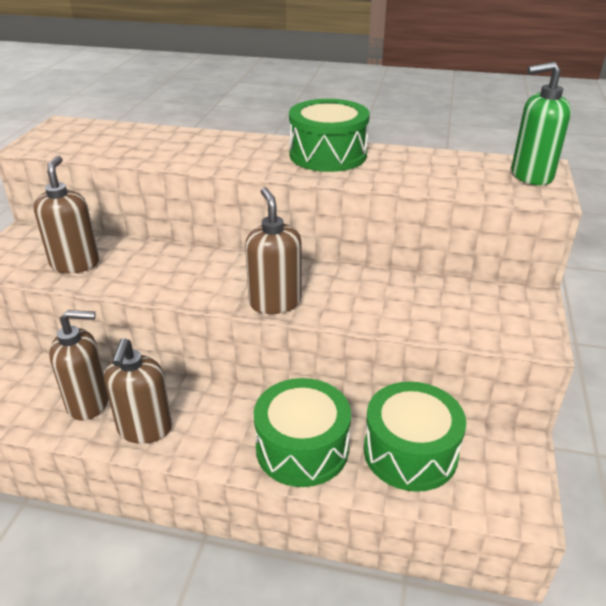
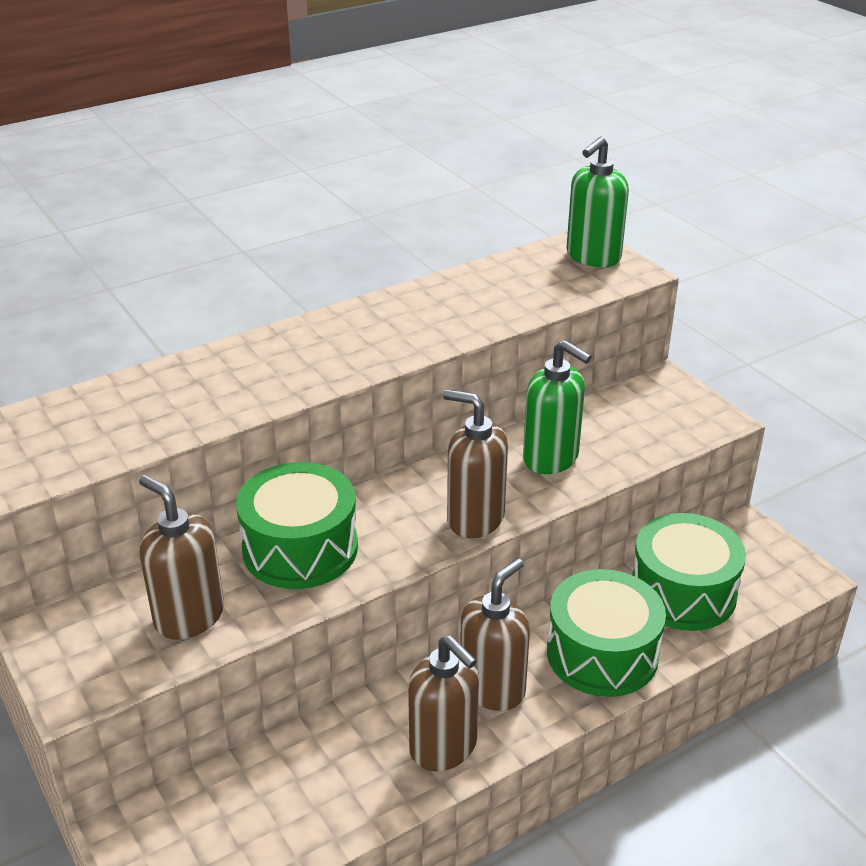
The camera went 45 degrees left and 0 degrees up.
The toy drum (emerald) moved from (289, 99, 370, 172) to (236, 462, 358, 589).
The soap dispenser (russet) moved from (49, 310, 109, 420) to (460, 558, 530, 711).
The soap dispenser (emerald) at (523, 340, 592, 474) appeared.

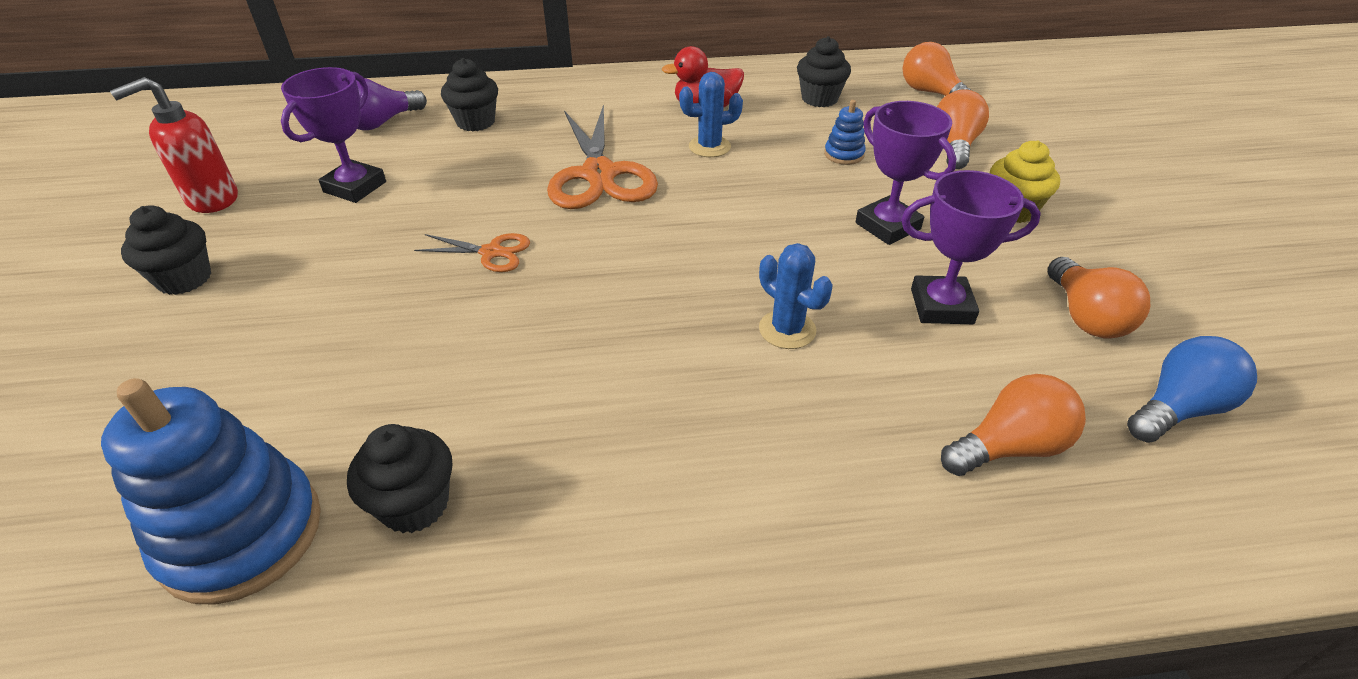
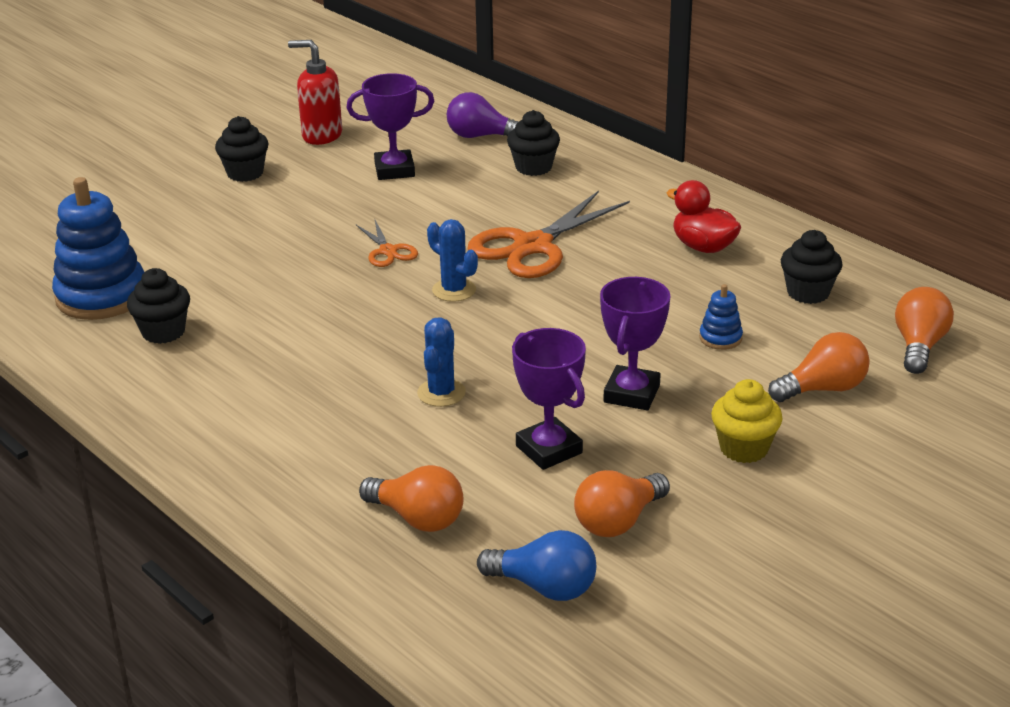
The camera went 55 degrees right and 10 degrees down.
The cactus (blue) moved from (679, 72, 743, 157) to (427, 219, 478, 302).

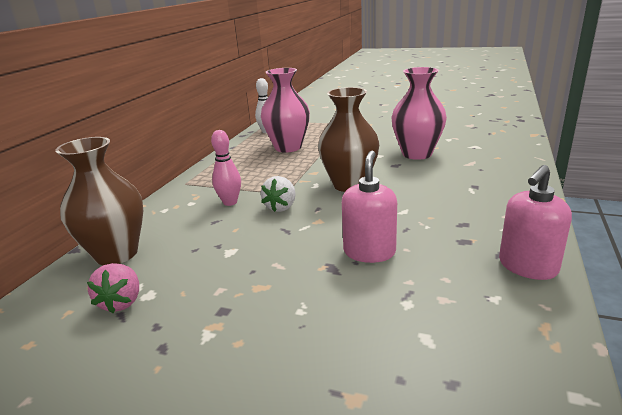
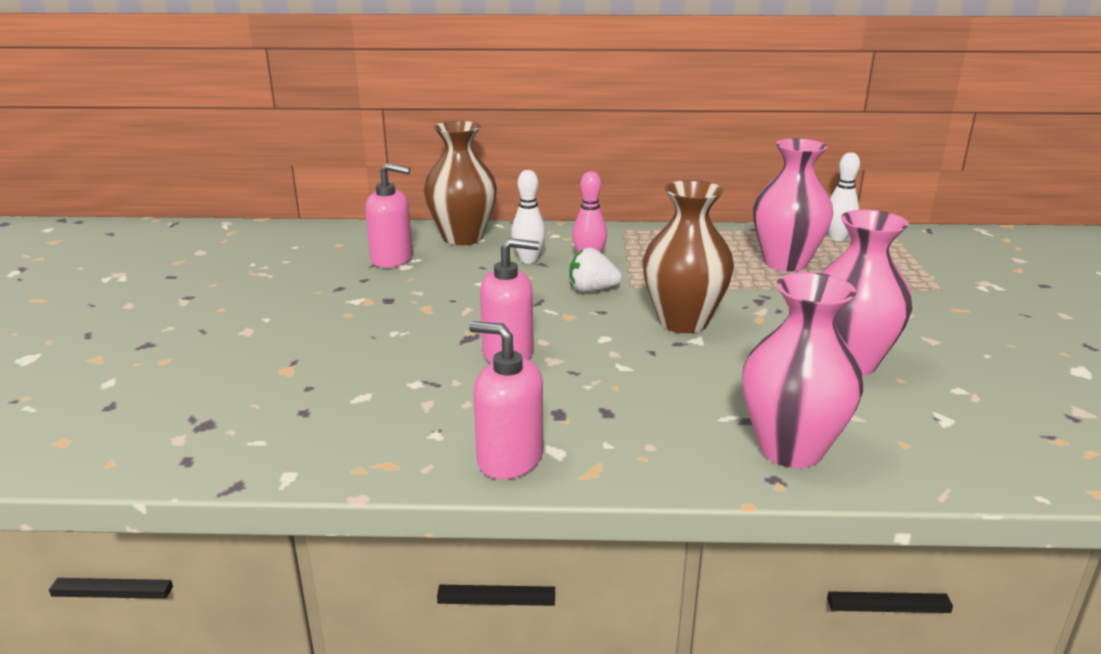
The camera went 70 degrees right and 0 degrees up.
The toy strawberry (rose-pink) at (87, 263, 139, 313) was replaced by the soap dispenser (rose-pink) at (365, 163, 412, 268).
The bowling pin (pure white) at (511, 170, 546, 264) appeared.
The flower vase (rose-pink) at (742, 272, 863, 468) appeared.

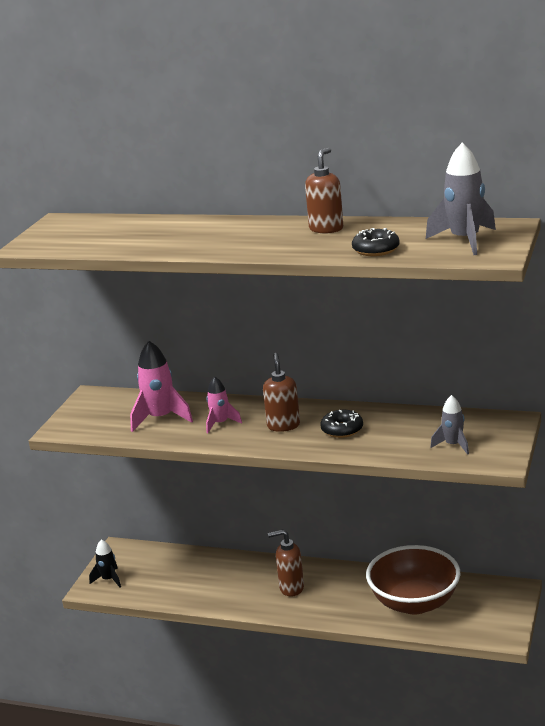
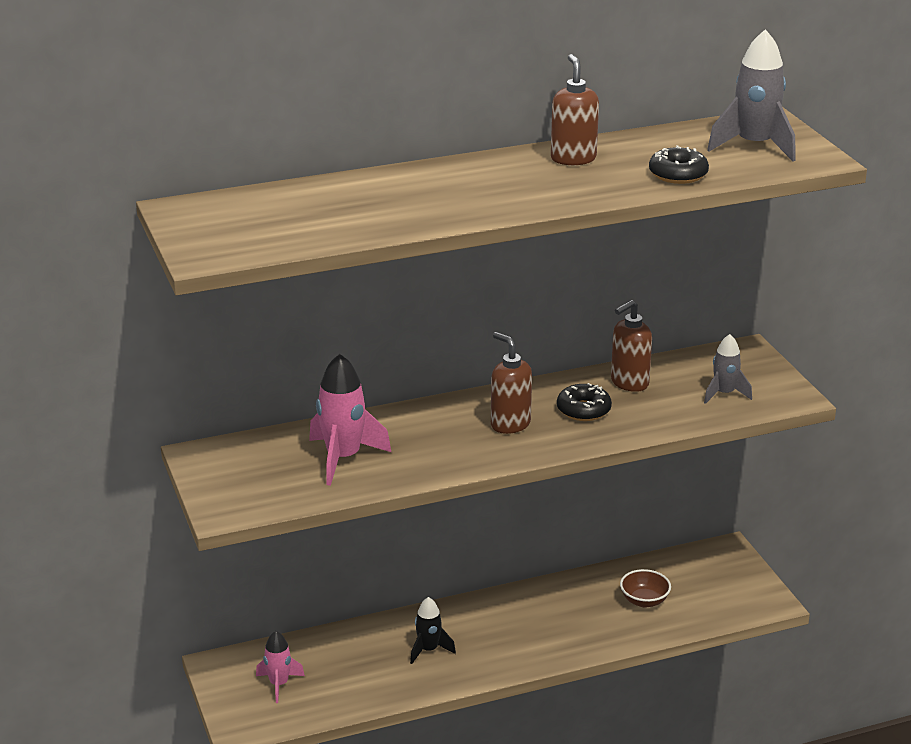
The camera went 40 degrees left and 5 degrees up.
The rocket (rose-pink) moved from (206, 376, 242, 433) to (256, 631, 305, 703).
The rocket (jet-black) moved from (89, 539, 121, 588) to (410, 597, 456, 664).
The soap dispenser (russet) moved from (268, 530, 304, 596) to (611, 300, 652, 392).
The deep dish (russet) at (366, 545, 461, 614) changed to 0.44 times the size.

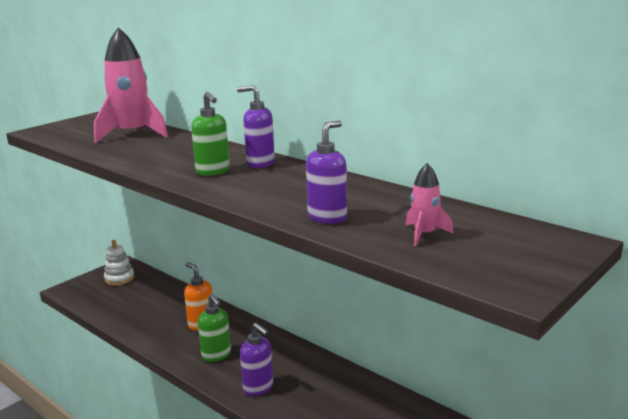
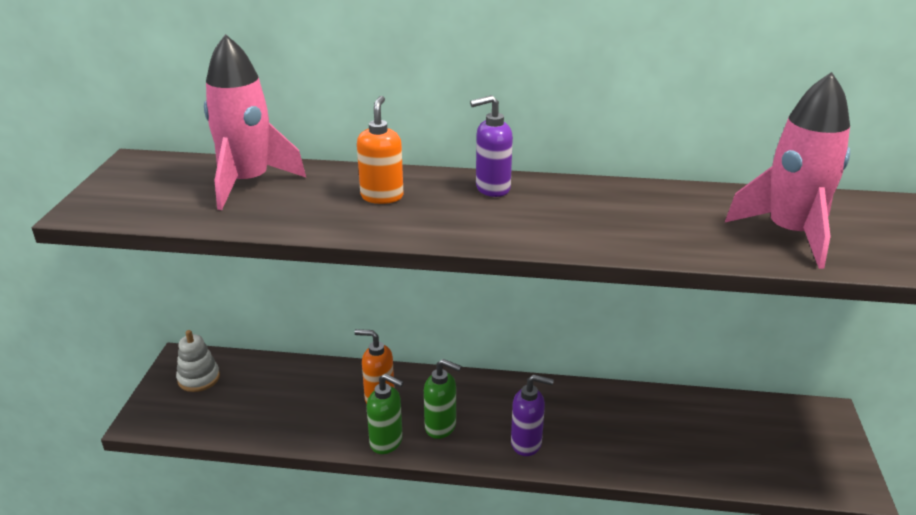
The camera went 35 degrees left and 10 degrees up.
The soap dispenser (orange-coloured) at (357, 96, 403, 204) appeared.
The soap dispenser (emerald) moved from (191, 92, 230, 176) to (367, 373, 404, 454).
The rocket (rose-pink) at (405, 163, 453, 246) changed to 2.13 times the size.
The soap dispenser (royal purple) at (306, 120, 347, 224) disappeared.

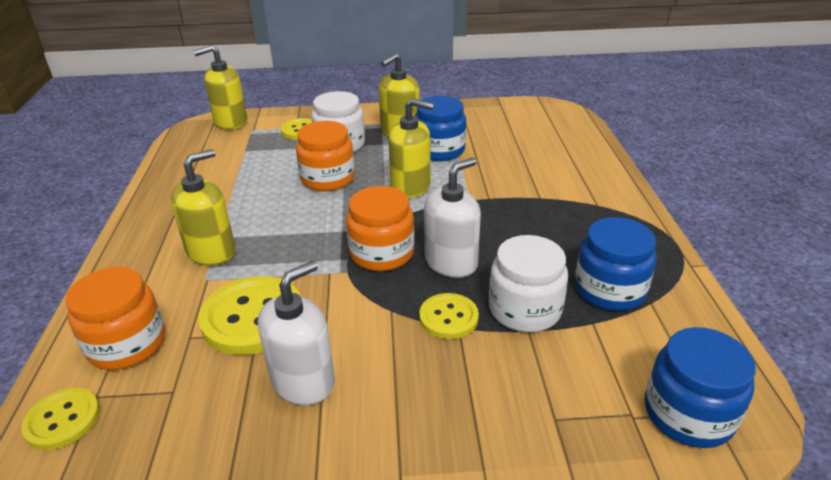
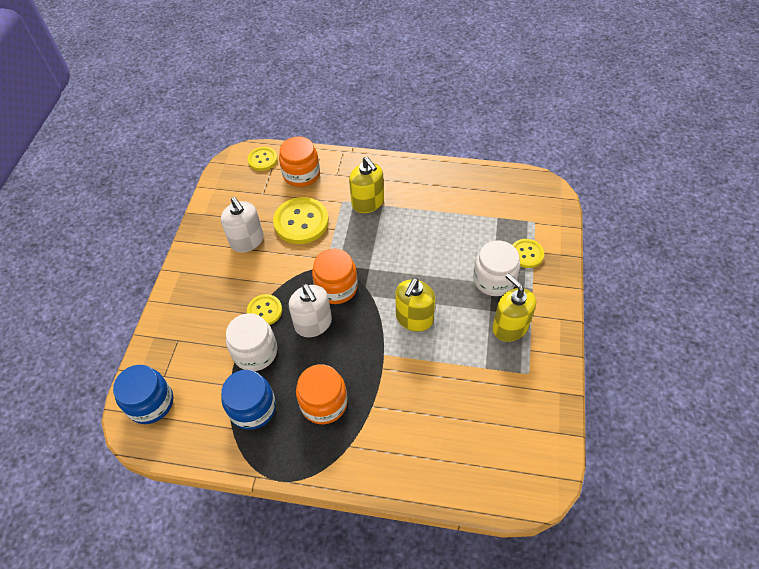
The camera went 105 degrees right and 20 degrees up.
The jar (orange-coloured) moved from (296, 121, 355, 191) to (296, 364, 348, 424).
The soap dispenser (bright yellow) at (194, 45, 247, 130) disappeared.
The jar (blue) at (415, 96, 466, 161) disappeared.

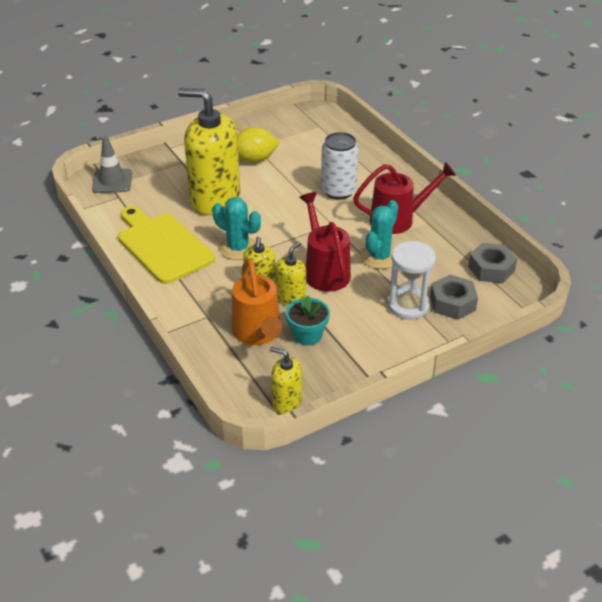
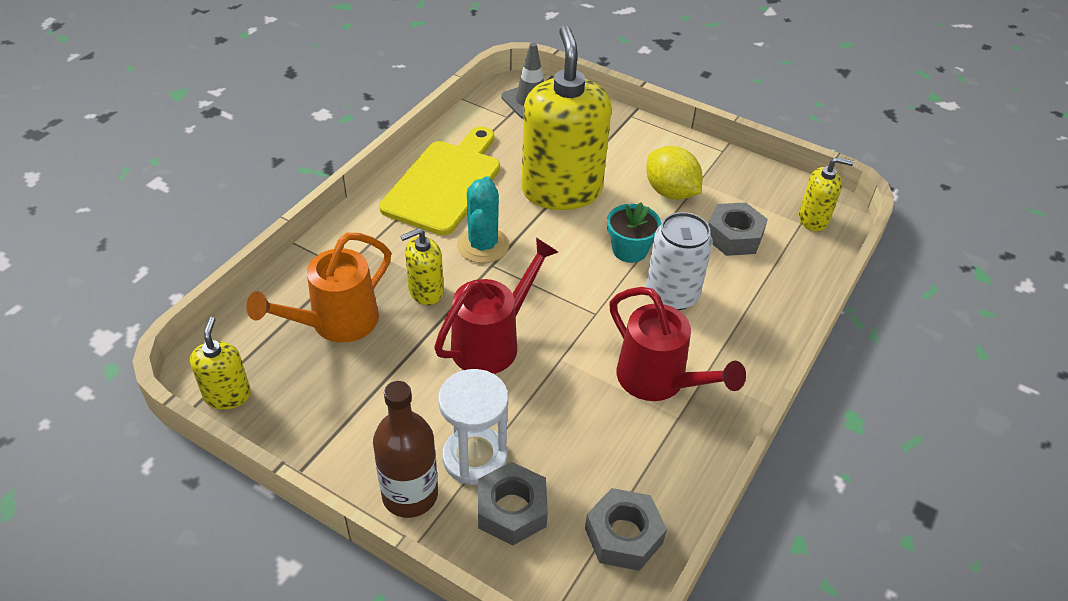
The camera went 60 degrees right and 5 degrees up.
The bottle (russet) at (373, 381, 438, 518) appeared.
The potted plant (teal) moved from (286, 295, 330, 346) to (607, 202, 661, 263).
The nut (grey) at (708, 202, 768, 256) appeared.
The soap dispenser (bright yellow) moved from (276, 241, 306, 305) to (799, 157, 854, 231).
The cactus (teal) at (361, 200, 398, 269) disappeared.

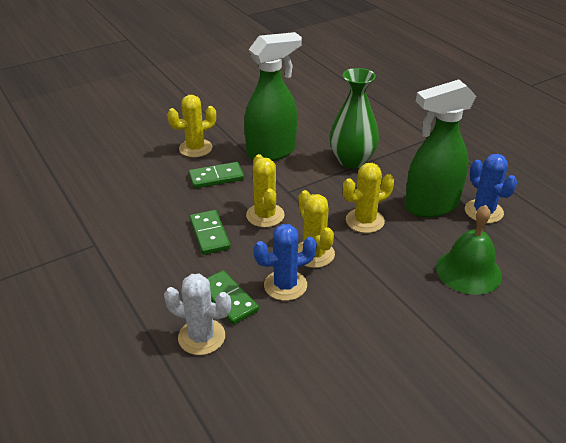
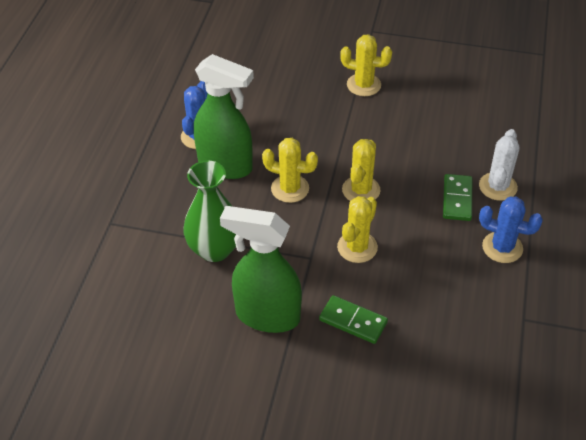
The camera went 135 degrees left and 10 degrees up.
The cactus (bright yellow) moved from (167, 95, 216, 157) to (340, 34, 392, 96).
The cactus (pure white) at (164, 274, 231, 355) turned 45 degrees clockwise.
The cactus (blue) moved from (253, 224, 317, 301) to (479, 197, 543, 263).
The domino piece (emerald) at (190, 210, 231, 255) disappeared.
The school bell (emerald) at (436, 205, 502, 295) disappeared.

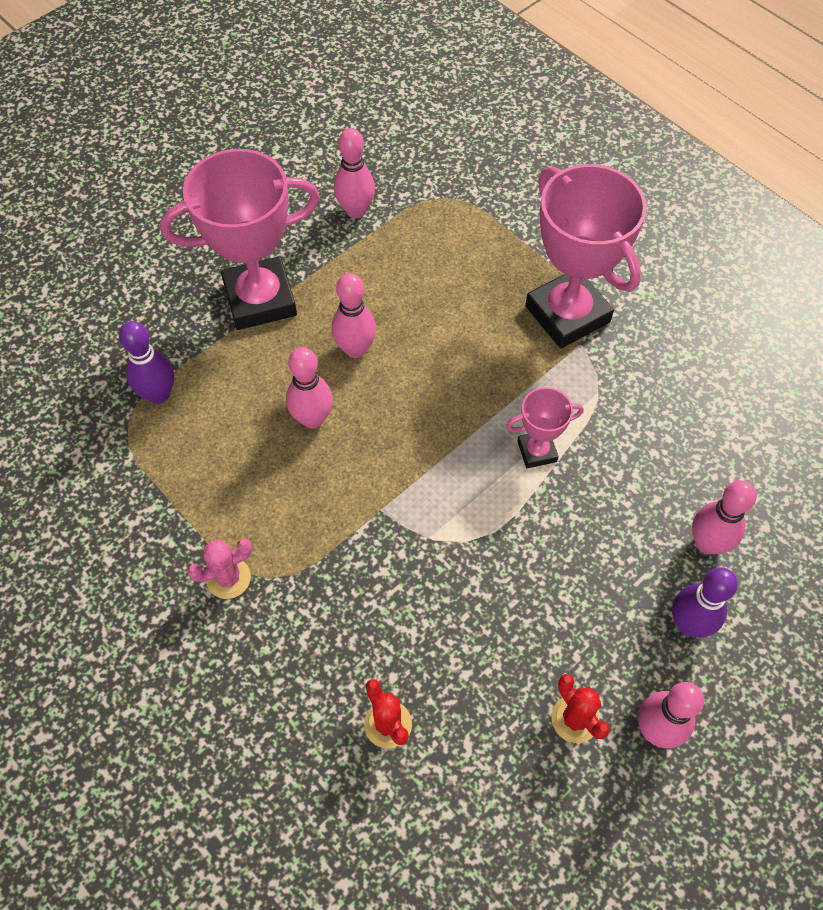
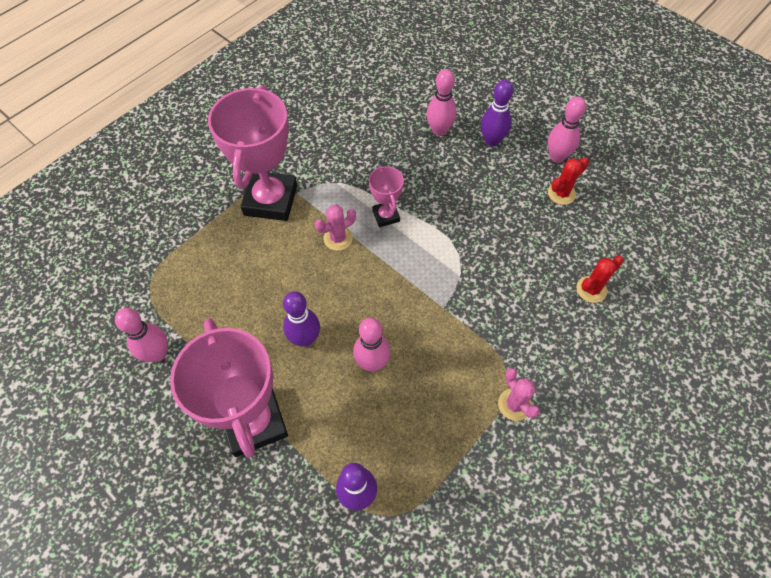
The camera went 95 degrees left and 0 degrees up.
The trophy (rose-pink) at (525, 164, 647, 348) turned 45 degrees counterclockwise.
The bowling pin (rose-pink) at (332, 273, 376, 358) became the bowling pin (royal purple) at (283, 291, 320, 347).
The cactus (rose-pink) at (315, 205, 356, 251) appeared.

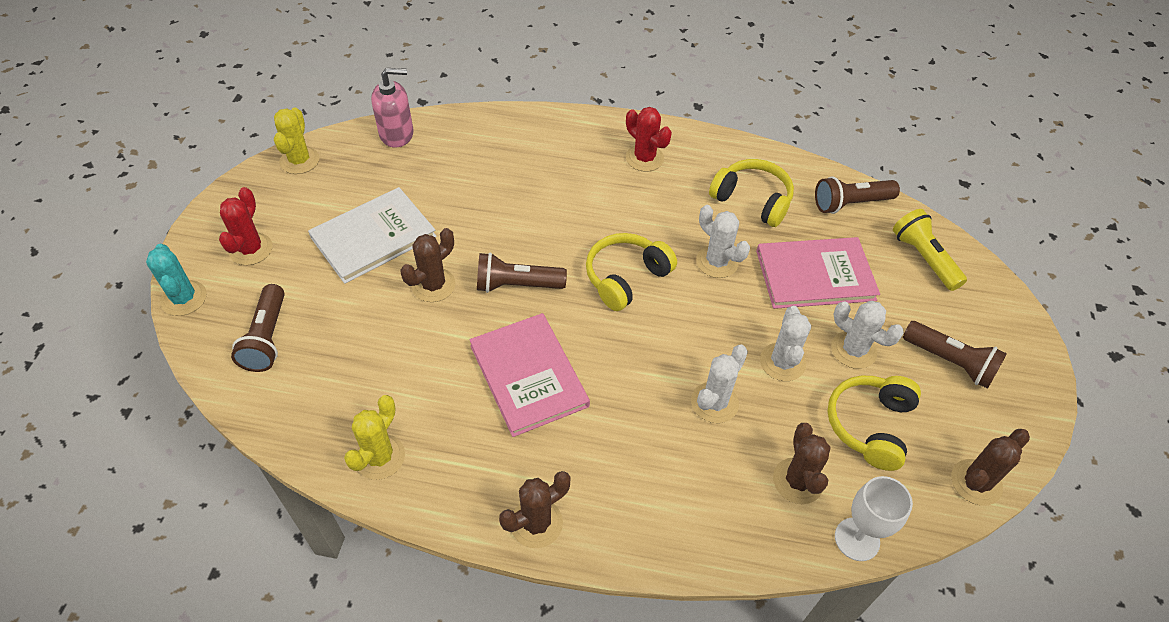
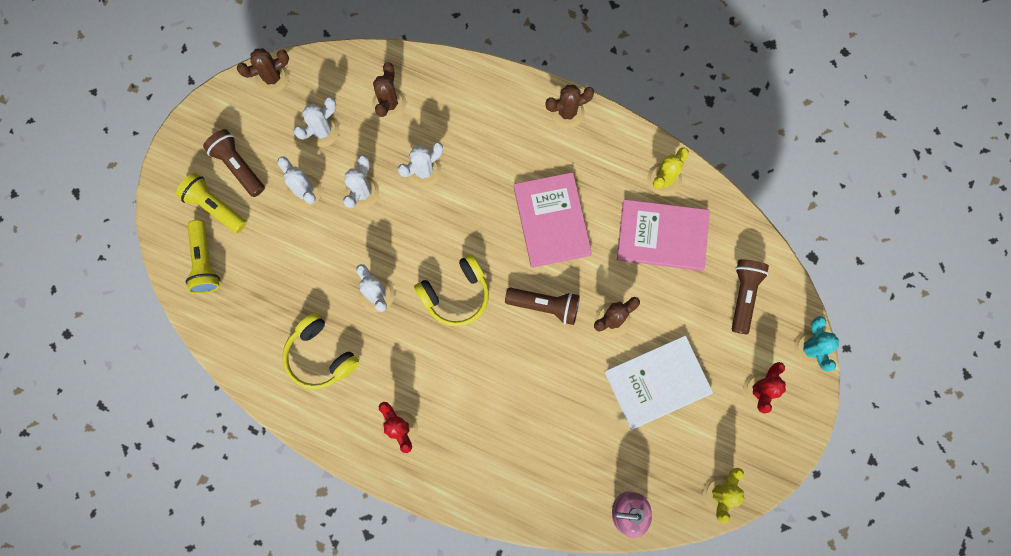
The camera went 165 degrees left and 25 degrees up.
The pocket torch (bright yellow) at (176, 173, 247, 233) appeared.
The headset (bright yellow) at (828, 376, 921, 471) was replaced by the cactus (pure white) at (294, 97, 339, 147).
The hardback (rose-pink) moved from (756, 237, 880, 309) to (617, 199, 710, 271).
The pocket torch (russet) at (815, 176, 900, 214) disappeared.
The wine glass (pure white) at (835, 476, 913, 561) disappeared.

